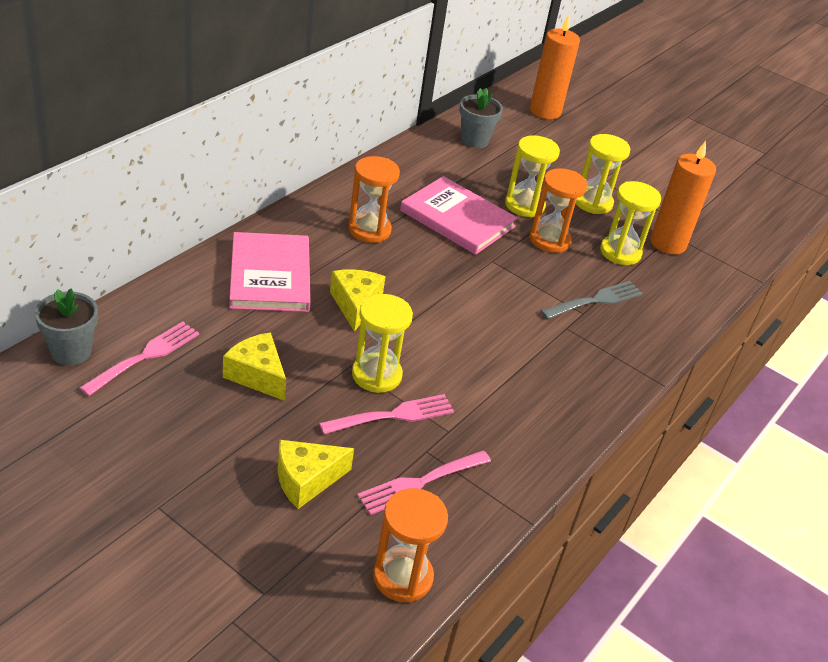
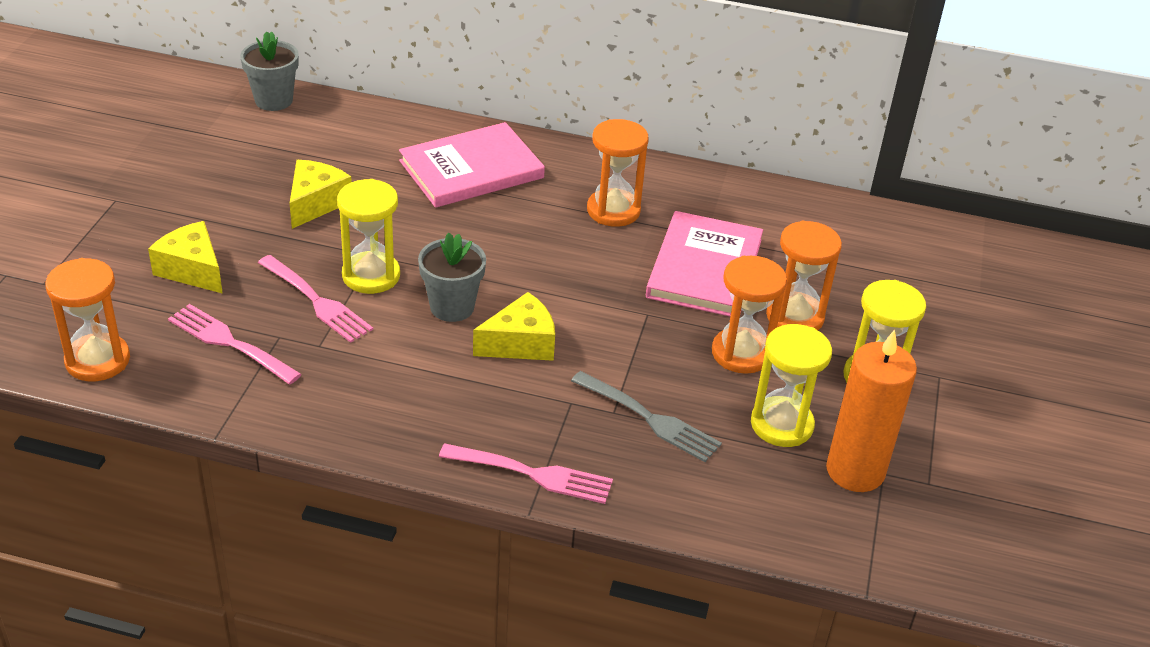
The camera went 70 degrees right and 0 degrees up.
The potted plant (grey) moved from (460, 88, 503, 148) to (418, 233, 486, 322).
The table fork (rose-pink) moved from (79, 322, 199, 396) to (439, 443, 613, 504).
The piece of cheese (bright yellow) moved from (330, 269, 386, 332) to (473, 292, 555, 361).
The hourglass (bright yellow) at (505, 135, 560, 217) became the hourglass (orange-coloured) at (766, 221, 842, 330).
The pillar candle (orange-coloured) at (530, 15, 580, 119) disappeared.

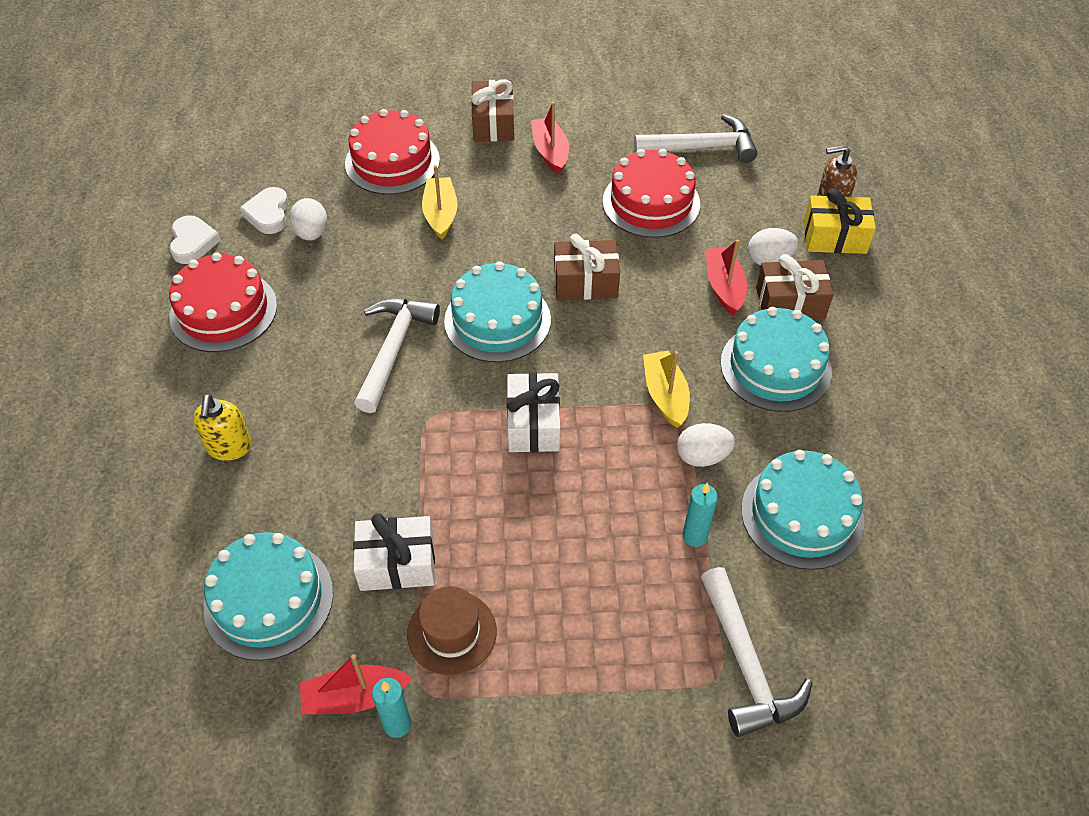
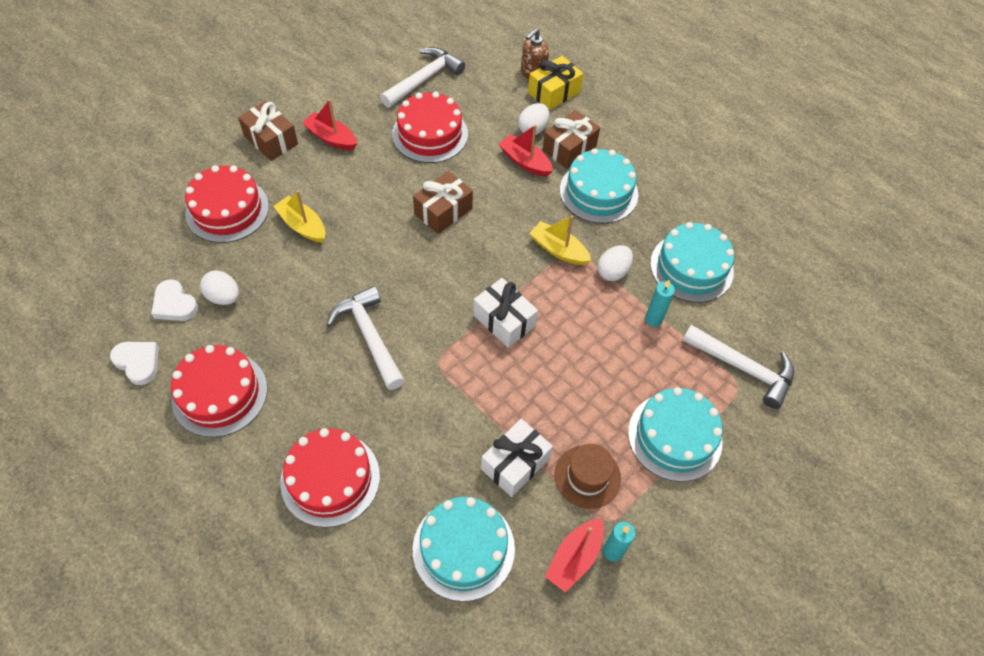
The camera went 45 degrees left and 5 degrees up.
The soap dispenser (bright yellow) at (193, 394, 252, 461) was replaced by the layer cake (scarlet) at (280, 428, 380, 528).
The layer cake (teal) moved from (444, 261, 551, 362) to (628, 387, 723, 482).

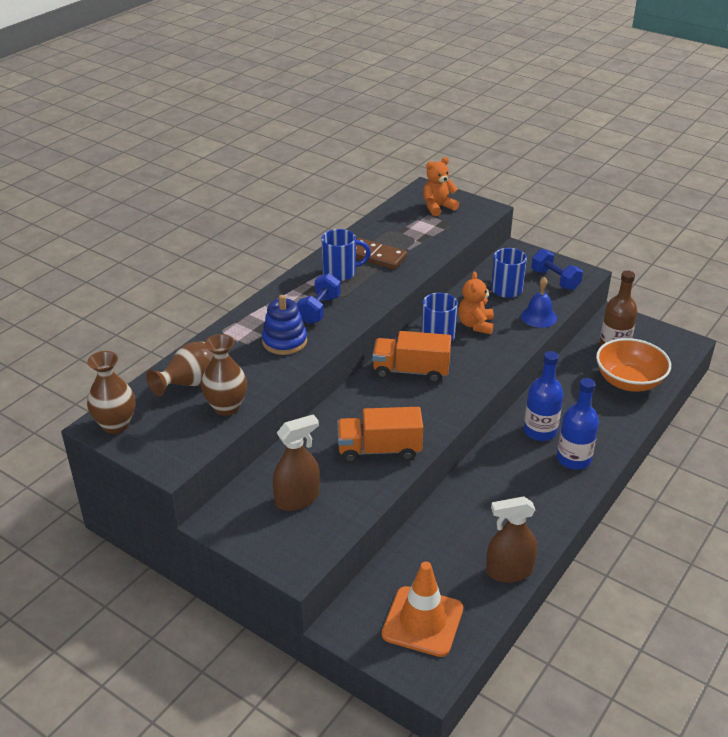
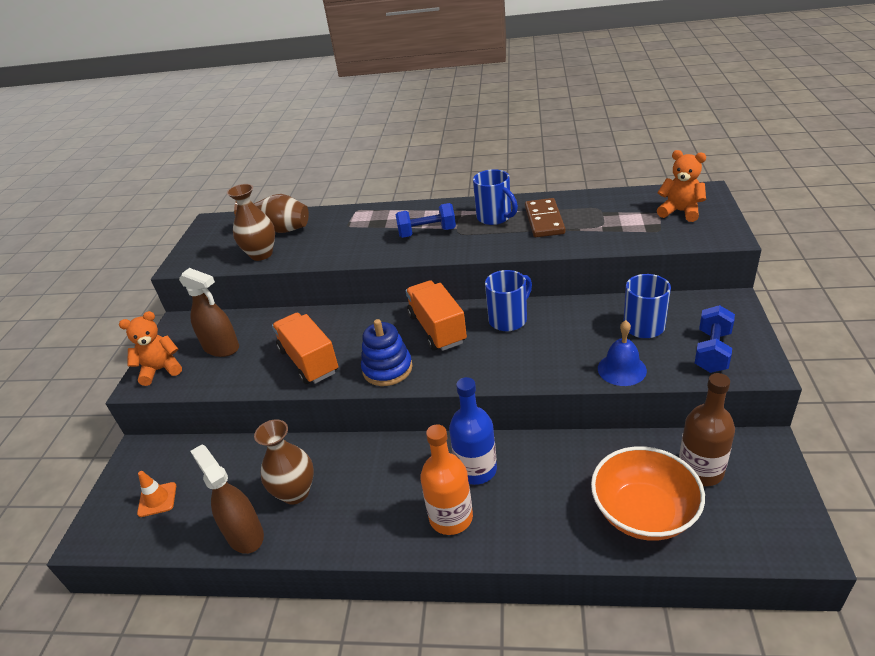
The camera went 65 degrees right and 0 degrees up.
The stuffed bear (orange-coloured) moved from (458, 272, 494, 334) to (119, 311, 182, 386).
The traffic cone (orange-coloured) at (382, 562, 463, 657) changed to 0.51 times the size.
The flower vase (russet) moved from (87, 351, 135, 434) to (254, 419, 314, 504).
The stacking rings (blue) moved from (262, 295, 307, 355) to (361, 319, 413, 386).
The bottle (blue) at (557, 378, 599, 470) became the bottle (orange-coloured) at (420, 424, 473, 535).

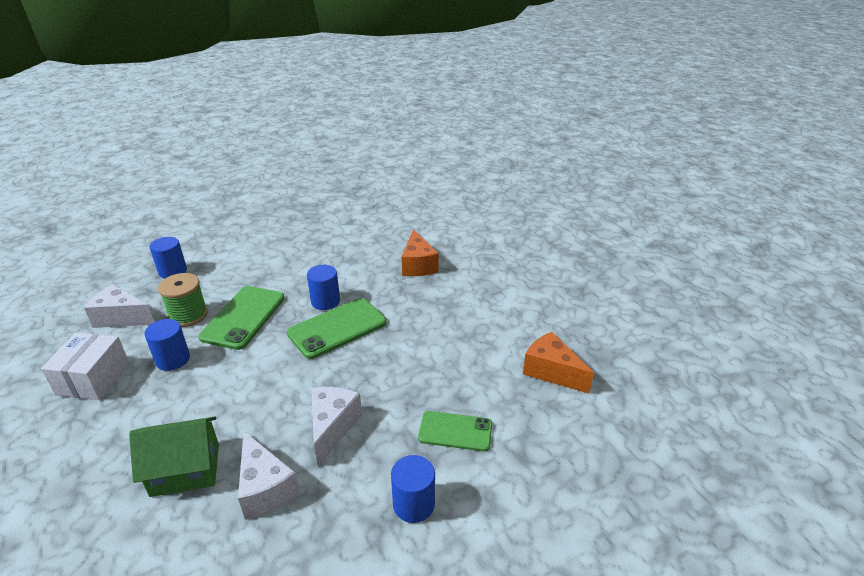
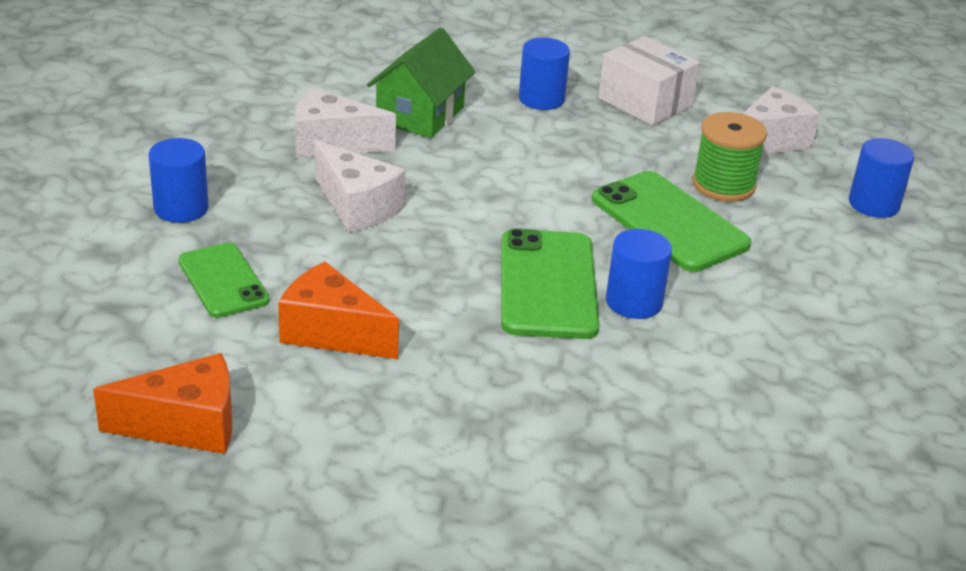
The camera went 125 degrees right and 0 degrees up.
The smartphone (emerald) at (418, 411, 492, 451) turned 75 degrees counterclockwise.
The piece of cheese (orange-coloured) moved from (402, 229, 439, 276) to (278, 261, 399, 359).
The cylinder shape (blue) moved from (144, 319, 190, 371) to (519, 38, 570, 110).

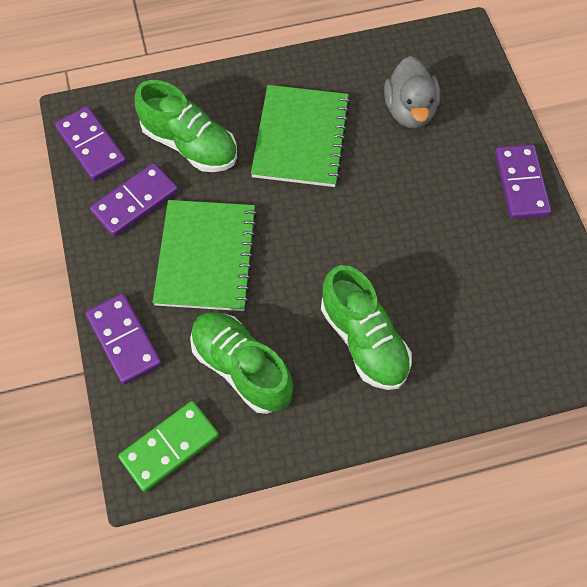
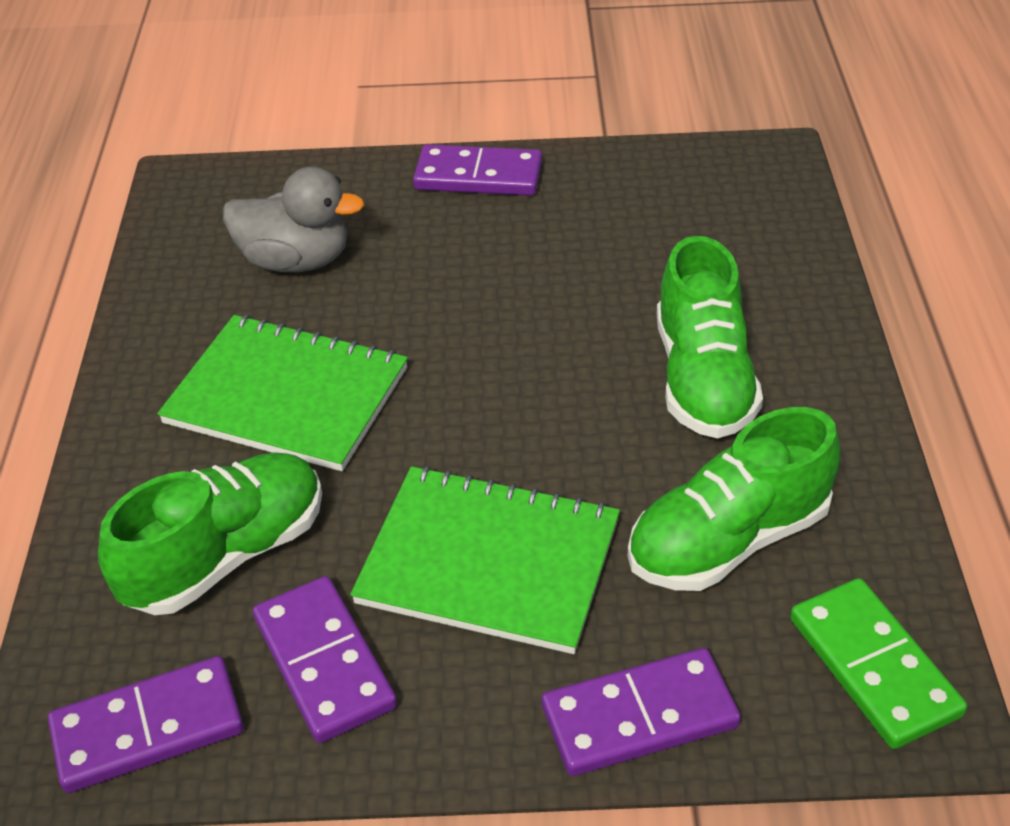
The camera went 75 degrees left and 20 degrees down.
The shoe (emerald) at (321, 265, 412, 390) turned 105 degrees clockwise.

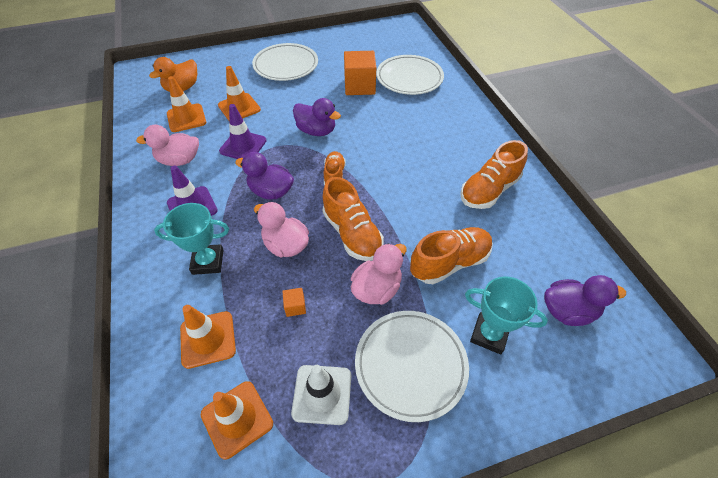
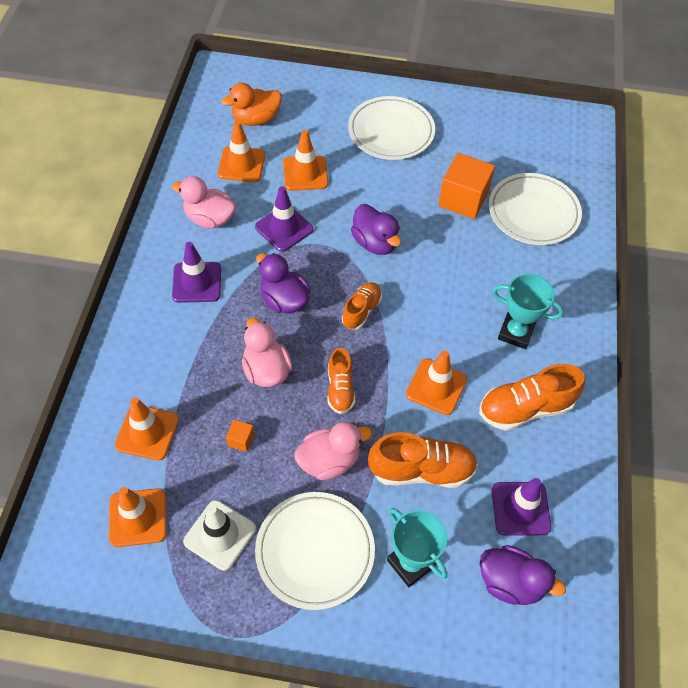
The camera went 25 degrees right and 5 degrees up.
The shoe (orange-coloured) at (323, 177, 384, 261) changed to 0.62 times the size.
The traffic cone (orange-coloured) at (406, 350, 467, 415) appeared.
The traffic cone (royal purple) at (491, 478, 551, 536) appeared.
The trophy (teal) moved from (154, 203, 229, 275) to (492, 274, 564, 349).

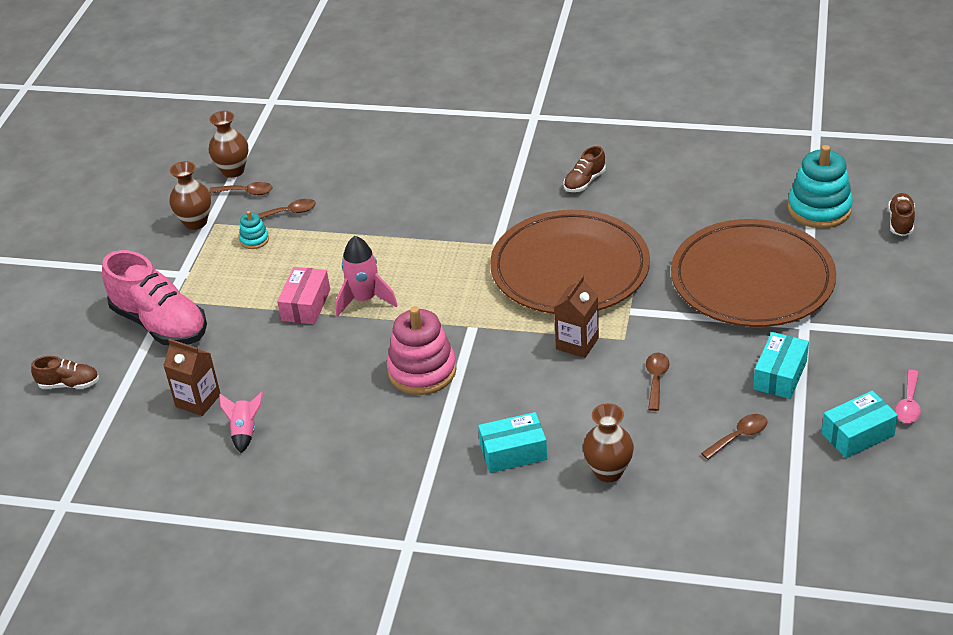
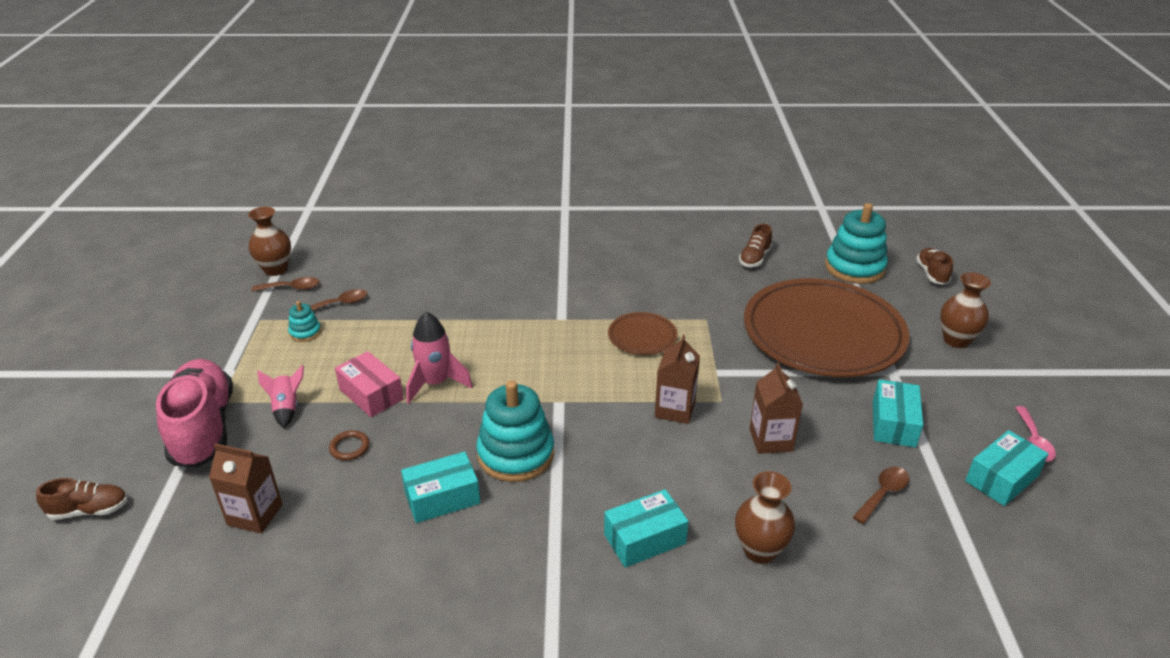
The camera went 15 degrees left and 5 degrees down.
The shoe (rose-pink) at (102, 250, 207, 345) turned 135 degrees counterclockwise.
The rocket (rose-pink) moved from (219, 392, 263, 453) to (257, 365, 304, 428).
The torus (russet) at (329, 430, 369, 460) appeared.
The box (rose-pink) at (277, 267, 330, 324) turned 45 degrees counterclockwise.
The box (teal) at (401, 452, 480, 523) appeared.
The stacking rings (rose-pink) at (387, 306, 457, 395) became the stacking rings (teal) at (477, 381, 554, 482).
The plate (russet) at (490, 210, 650, 314) changed to 0.43 times the size.
The shoe (russet) moved from (563, 146, 606, 192) to (739, 224, 772, 267).
The teaspoon (russet) at (646, 353, 670, 411) was replaced by the milk carton (russet) at (749, 363, 803, 454).
The flower vase (russet) moved from (169, 161, 211, 230) to (940, 272, 991, 348).

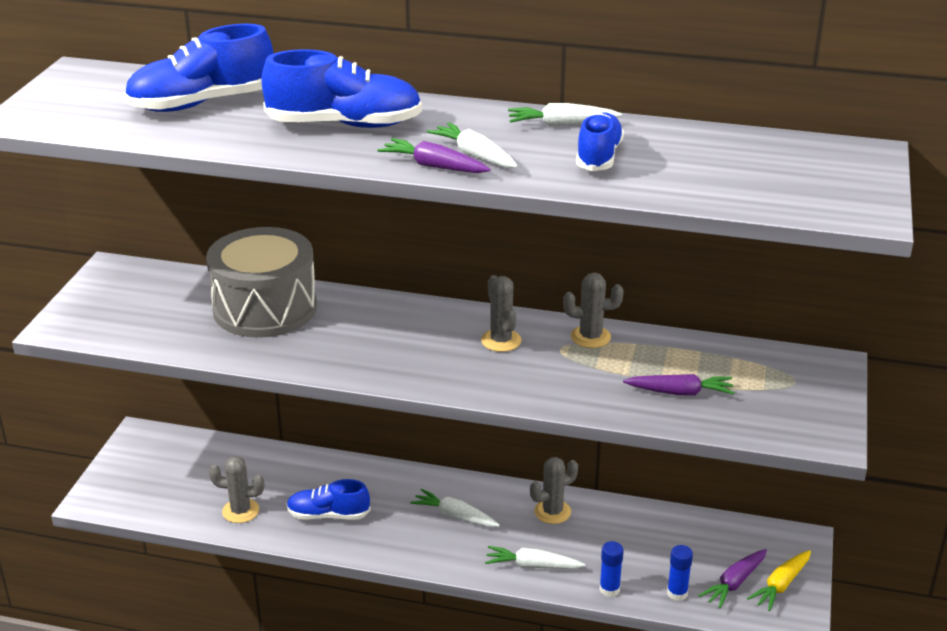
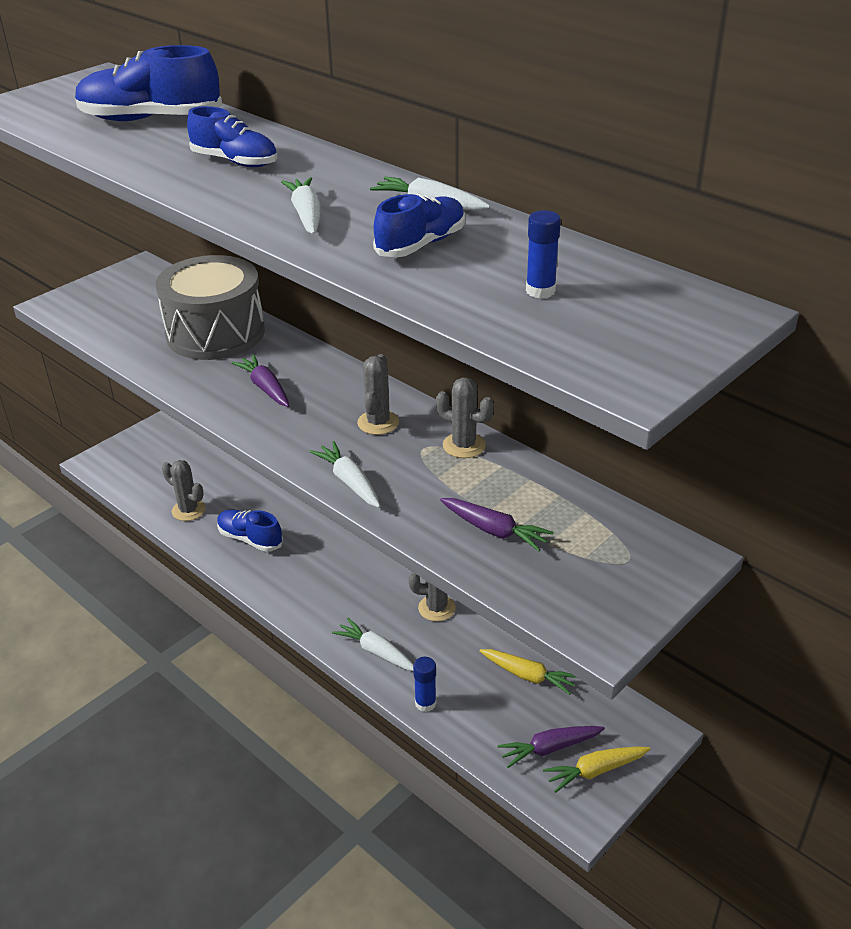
The camera went 30 degrees right and 5 degrees up.
The shoe (blue) at (261, 49, 422, 128) changed to 0.64 times the size.
The root vegetable (royal purple) moved from (378, 138, 491, 173) to (231, 354, 289, 407).
The root vegetable (pure white) moved from (410, 489, 500, 527) to (309, 441, 380, 508).
The root vegetable (bright yellow) at (479, 649, 577, 695) appeared.
The stick of glue (blue) moved from (667, 545, 693, 601) to (526, 210, 561, 299).

